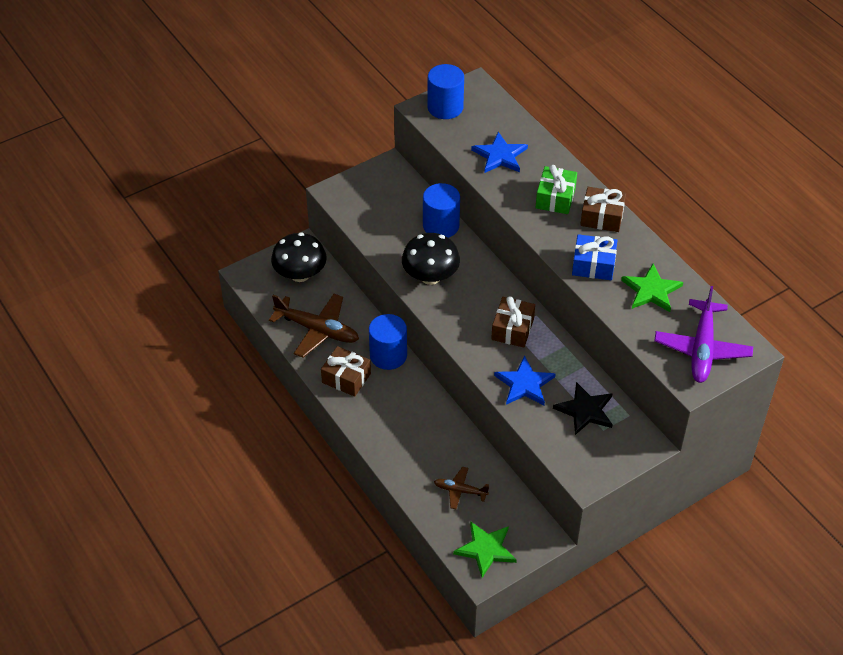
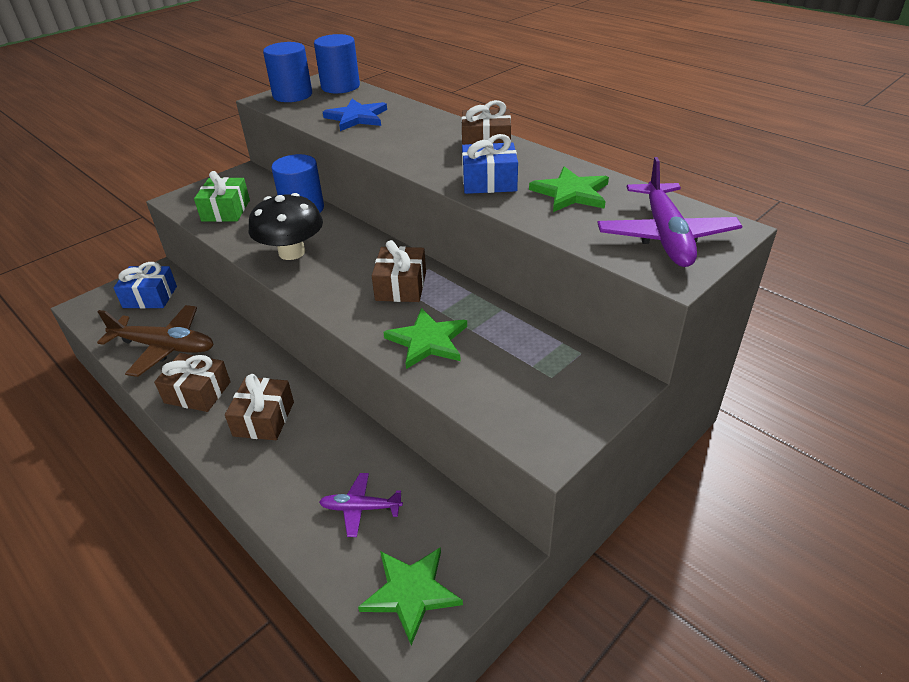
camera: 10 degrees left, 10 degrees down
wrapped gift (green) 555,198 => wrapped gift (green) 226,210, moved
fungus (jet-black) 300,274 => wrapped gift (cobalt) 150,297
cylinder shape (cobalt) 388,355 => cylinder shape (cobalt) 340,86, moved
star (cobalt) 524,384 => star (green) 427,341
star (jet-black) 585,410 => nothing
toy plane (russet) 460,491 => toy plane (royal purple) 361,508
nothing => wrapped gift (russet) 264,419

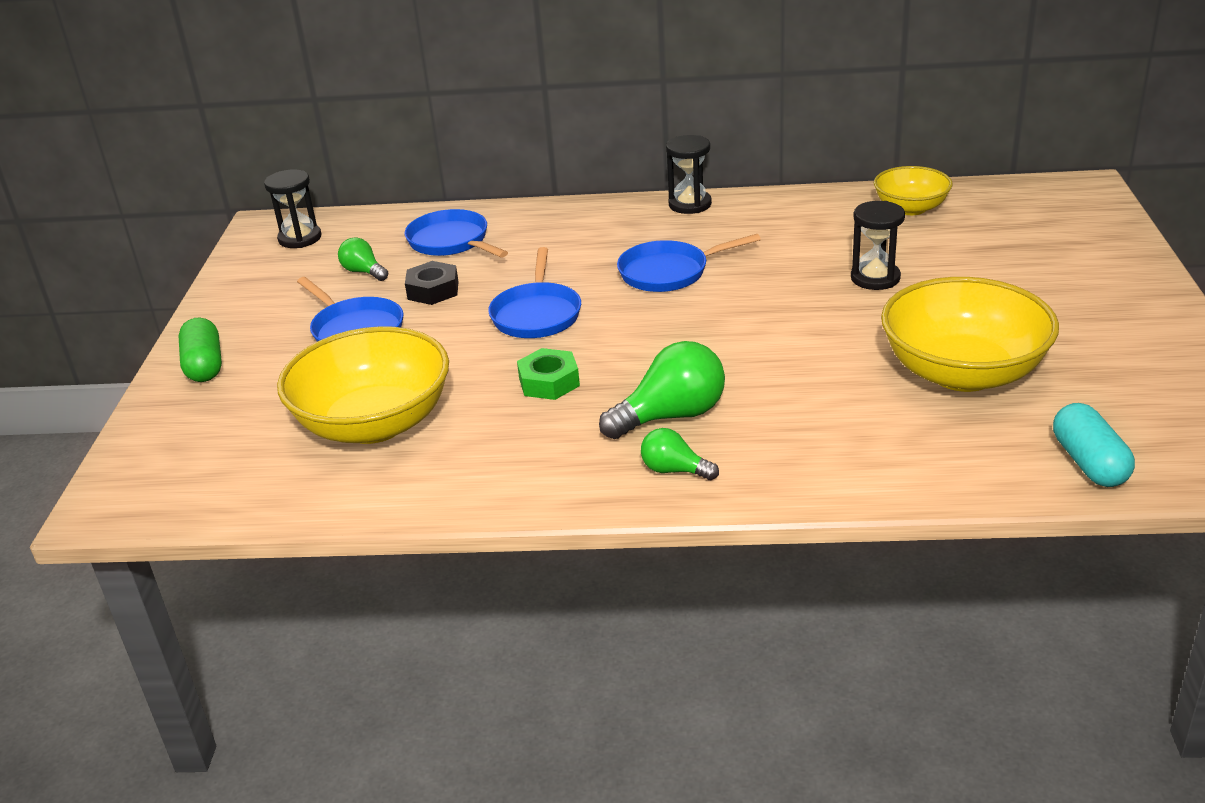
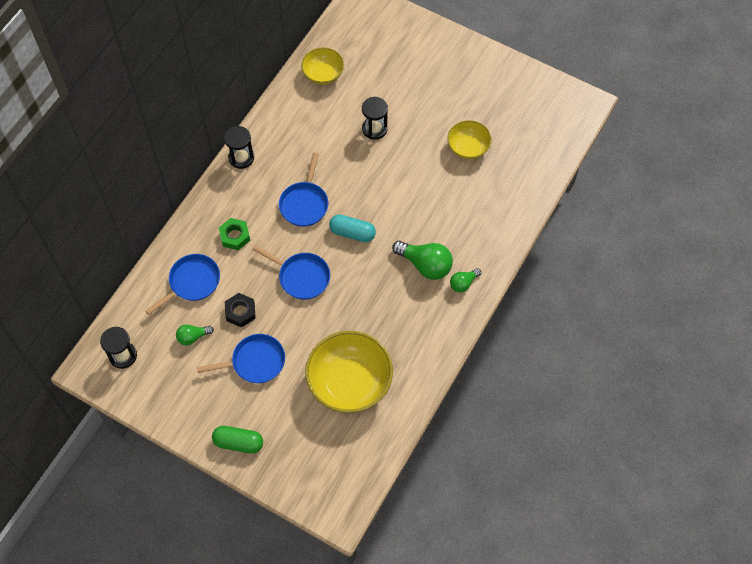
camera: 65 degrees left, 30 degrees up
skillet (cobalt) 451,242 => skillet (cobalt) 192,282, 150 degrees clockwise
serving bowl (yellow) 963,372 => serving bowl (yellow) 468,147, x0.56
light bulb (green) 671,416 => light bulb (green) 425,265, 120 degrees clockwise
hex nut (green) 549,382 => hex nut (green) 235,236, moved
pill (teal) 1089,463 => pill (teal) 352,233, moved

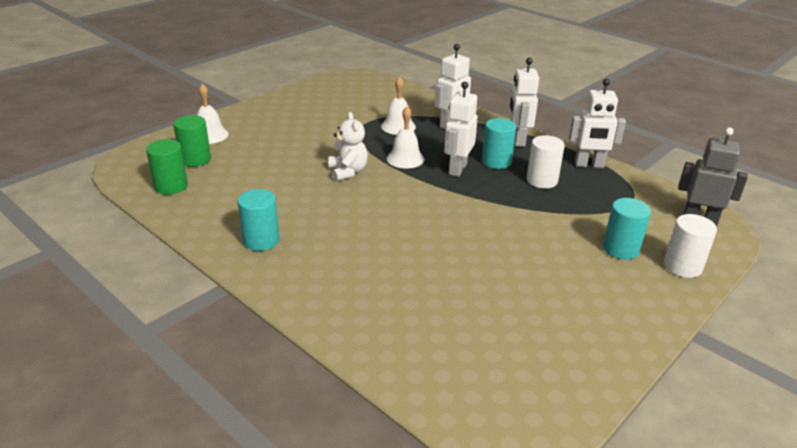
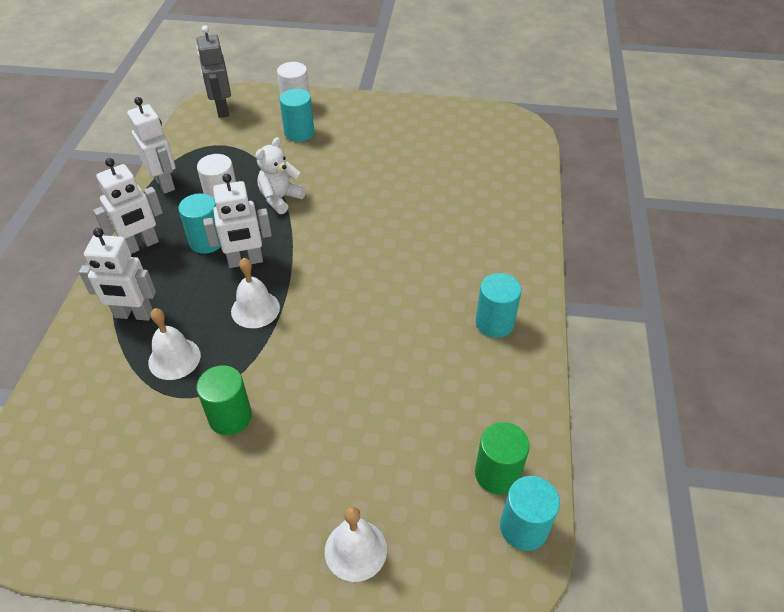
camera: 125 degrees left, 15 degrees up
teddy bear (pure white) 348,172 => teddy bear (pure white) 280,198, moved
cylinder shape (green) 195,159 => cylinder shape (green) 230,417, moved
nothing => cylinder shape (teal) 523,528

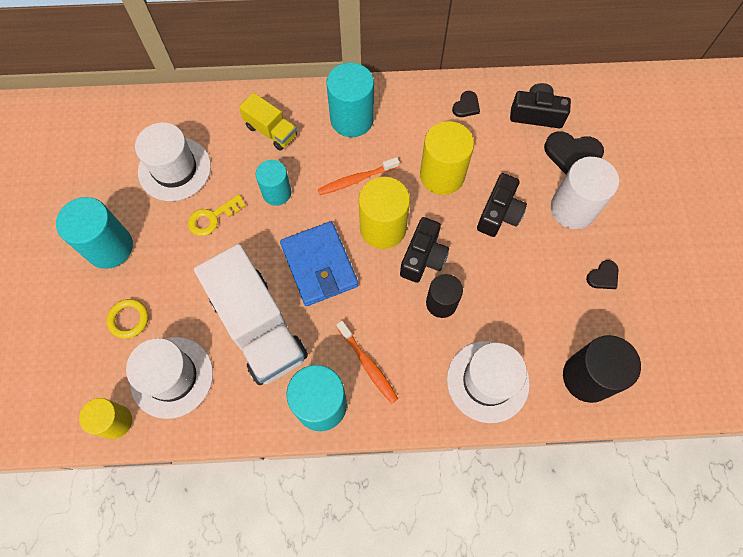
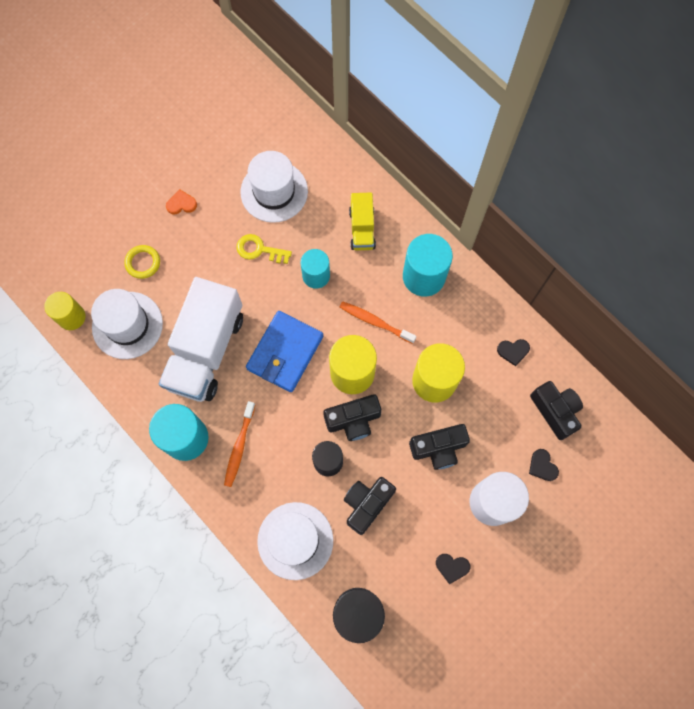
camera: 50 degrees right, 5 degrees up
love heart (jet-black) 572,154 => love heart (jet-black) 542,466, x0.57
cylinder shape (teal) 109,247 => love heart (bright orange) 181,204
nothing => compact camera (jet-black) 367,504

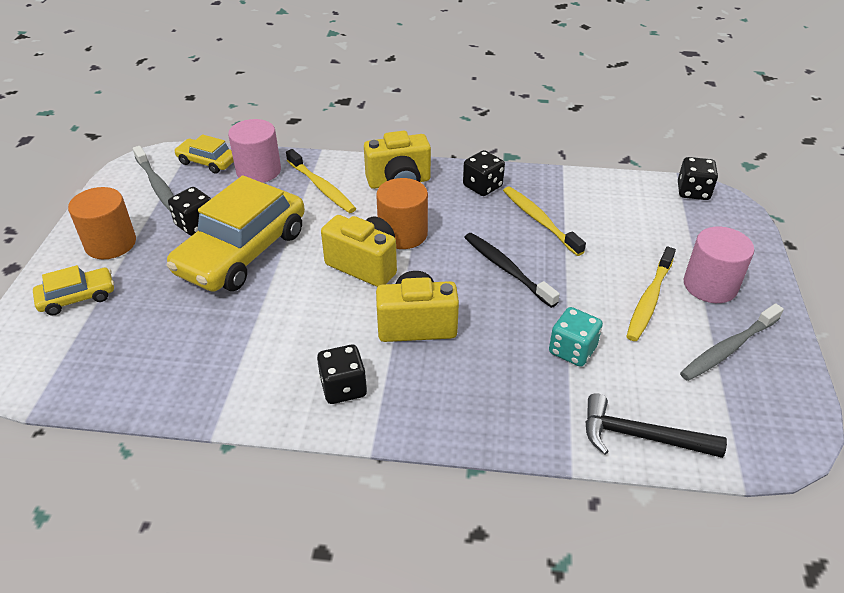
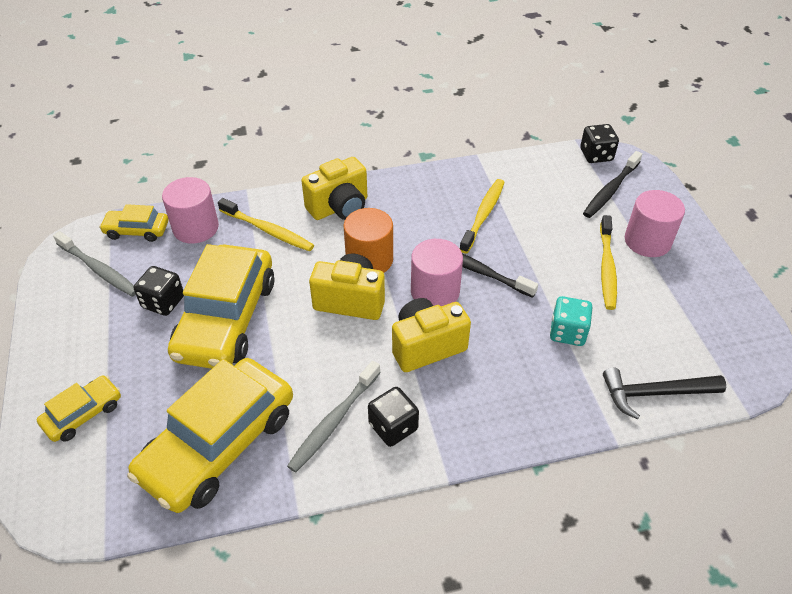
camera: 20 degrees left, 5 degrees up
die (jet-black) 482,186 => nothing
cylinder shape (bright orange) 110,243 => nothing
dental brush (yellow) 539,220 => dental brush (yellow) 483,215, 75 degrees clockwise
dental brush (gray) 728,348 => dental brush (gray) 334,421, moved
nothing => dental brush (jet-black) 610,190
nothing => cylinder shape (rosy) 435,291
nothing => car (yellow) 219,444

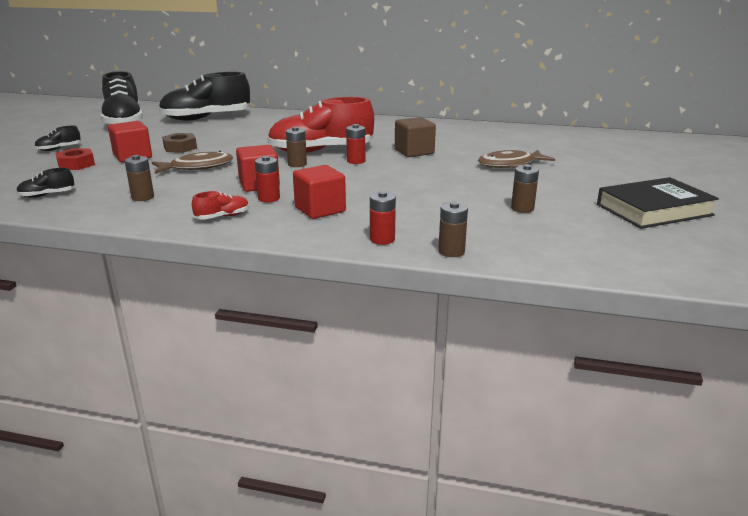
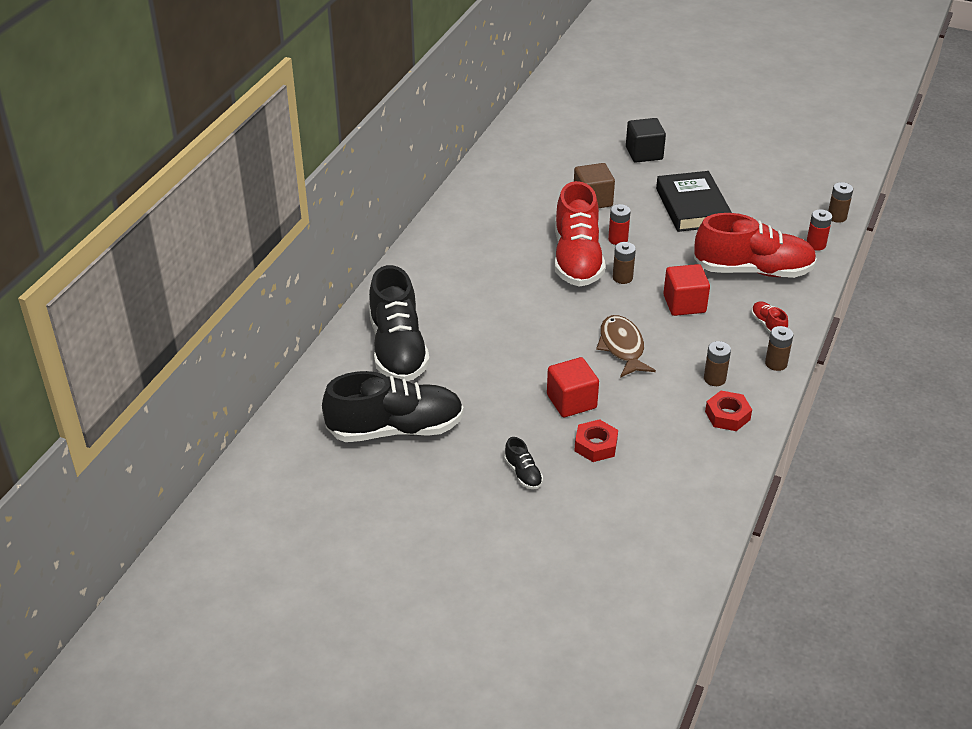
camera: 80 degrees left, 15 degrees up
hex nut (russet) 180,147 => nothing
fish figure (russet) 510,165 => solid cube (jet-black) 644,153
AA battery (red) 269,198 => nothing
AA battery (russet) 522,208 => AA battery (russet) 776,363, moved
solid cube (red) 320,209 => lace-up shoe (red) 753,270
lace-up shoe (jet-black) 47,195 => nothing
book (jet-black) 653,210 => book (jet-black) 692,207, moved
nothing => hex nut (red) 727,415

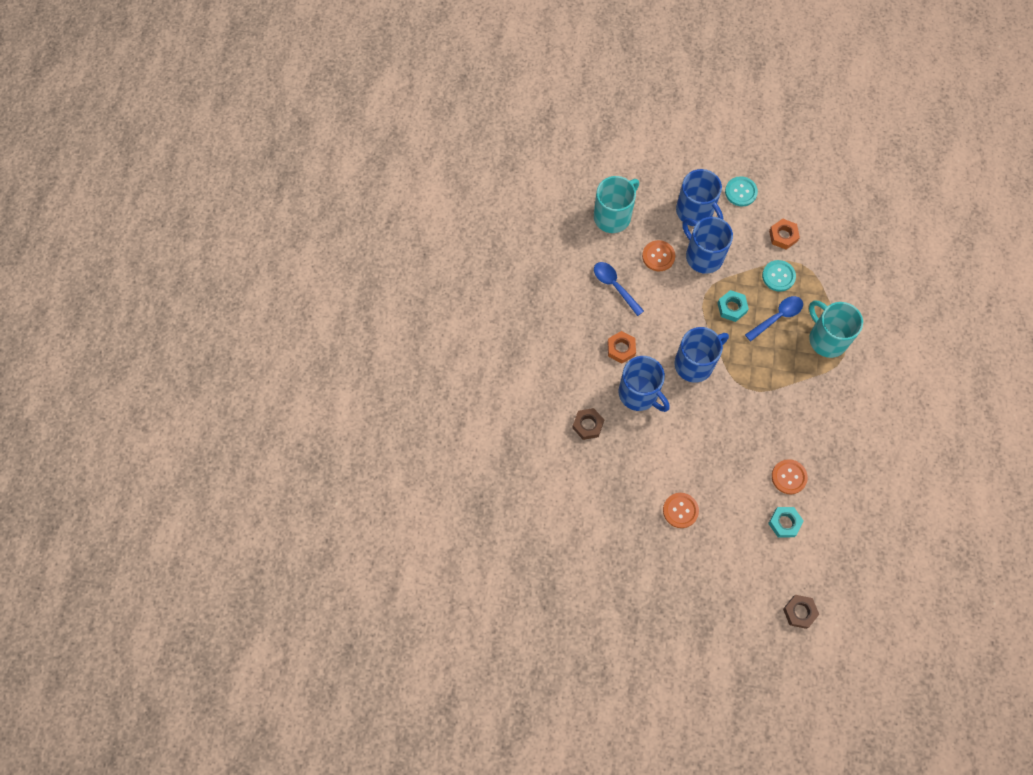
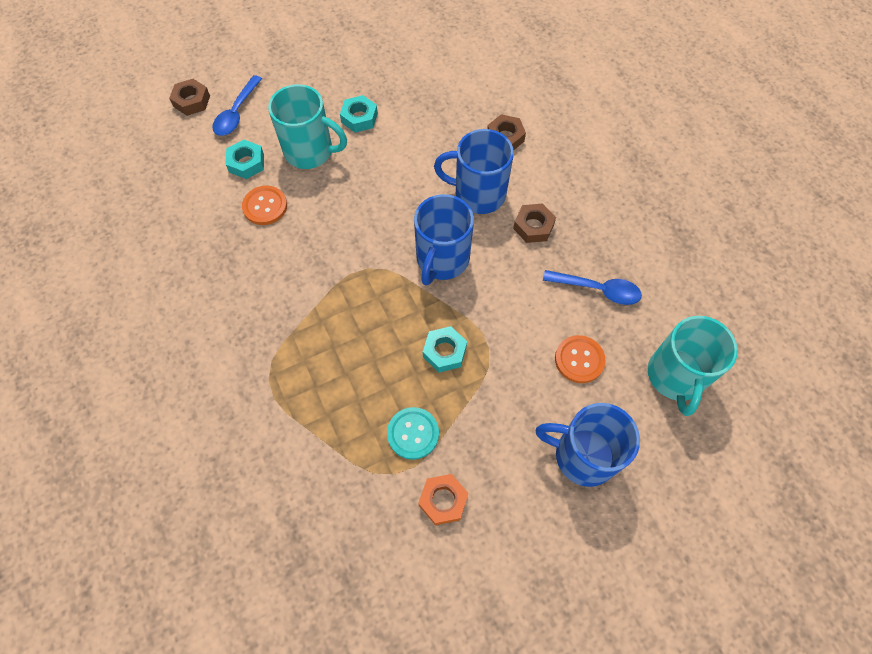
camera: 145 degrees right, 5 degrees down
button (teal) 741,192 => nothing
mug (cobalt) 703,256 => nothing
teaspoon (cobalt) 777,317 => teaspoon (cobalt) 237,113, moved
mug (teal) 826,338 => mug (teal) 310,151, moved
hex nut (bright orange) 621,349 => hex nut (russet) 533,226
button (bright orange) 680,510 => hex nut (teal) 359,118

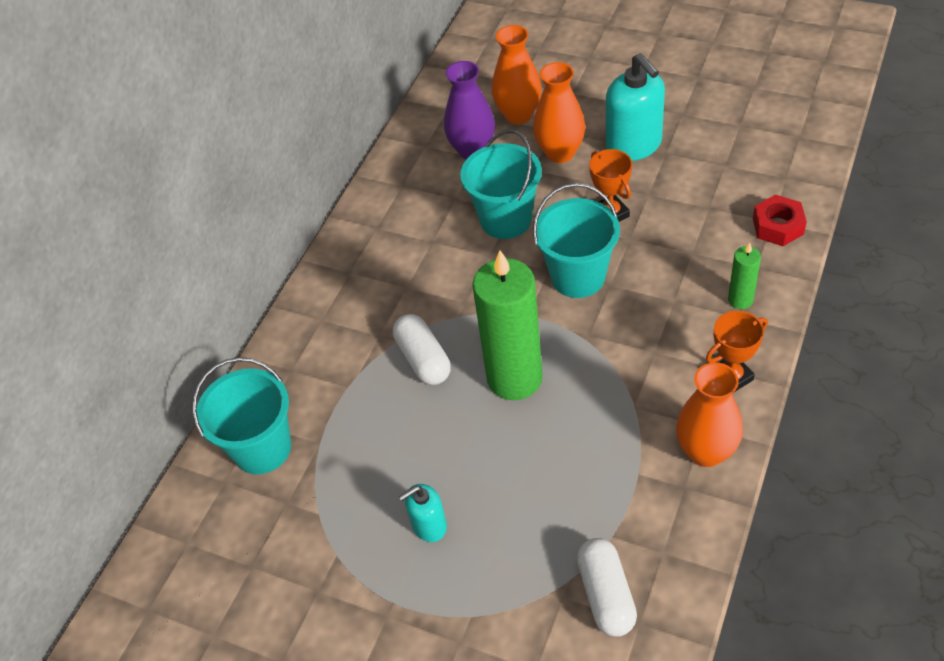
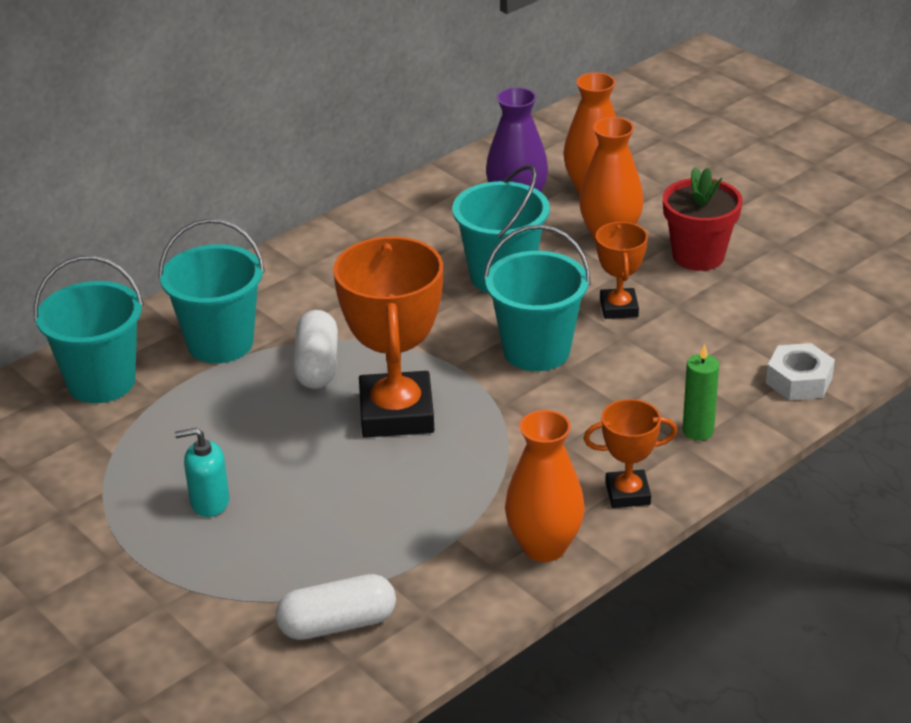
camera: 20 degrees right, 15 degrees down
soap dispenser (teal) 634,145 => flower pot (red) 698,256
hex nut (red) 778,226 => hex nut (pure white) 799,381
candle (green) 514,378 => award cup (bright orange) 396,413
pill (pure white) 606,595 => pill (pure white) 337,624, 60 degrees clockwise
nothing => pail (teal) 220,343

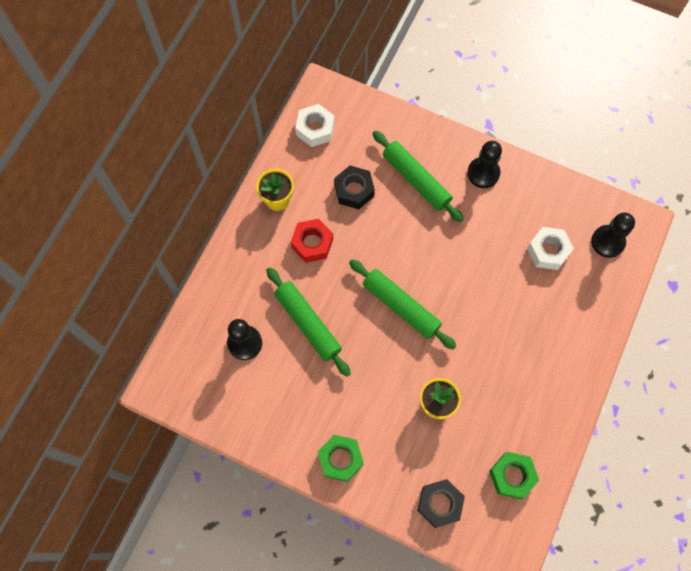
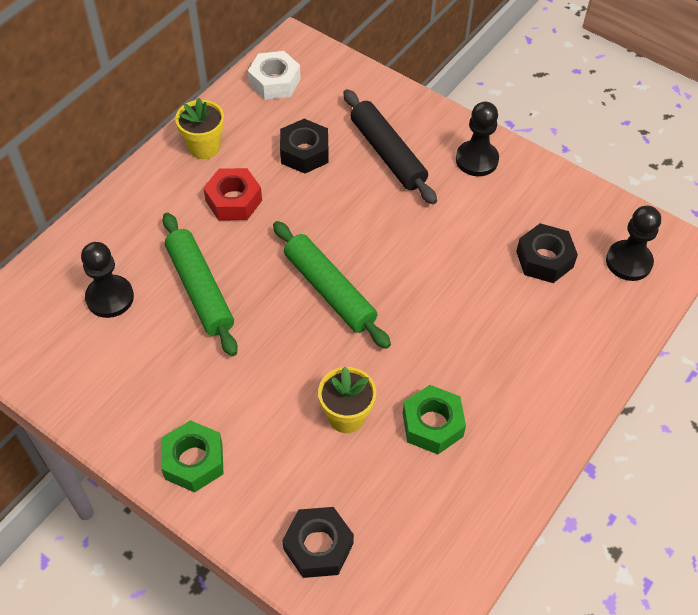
camera: 10 degrees right, 15 degrees down
pastry roller (green) 416,180 => pastry roller (jet-black) 387,154
hex nut (pure white) 548,251 => hex nut (jet-black) 544,259
hex nut (green) 512,476 => hex nut (green) 432,424, moved

